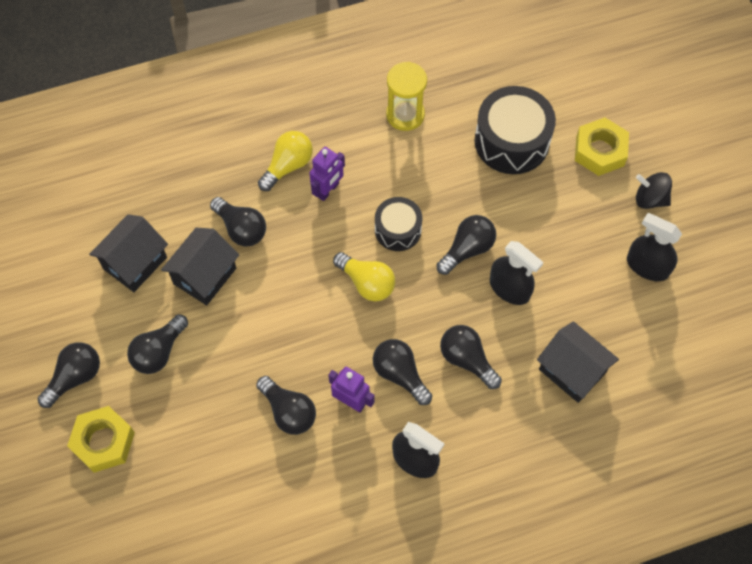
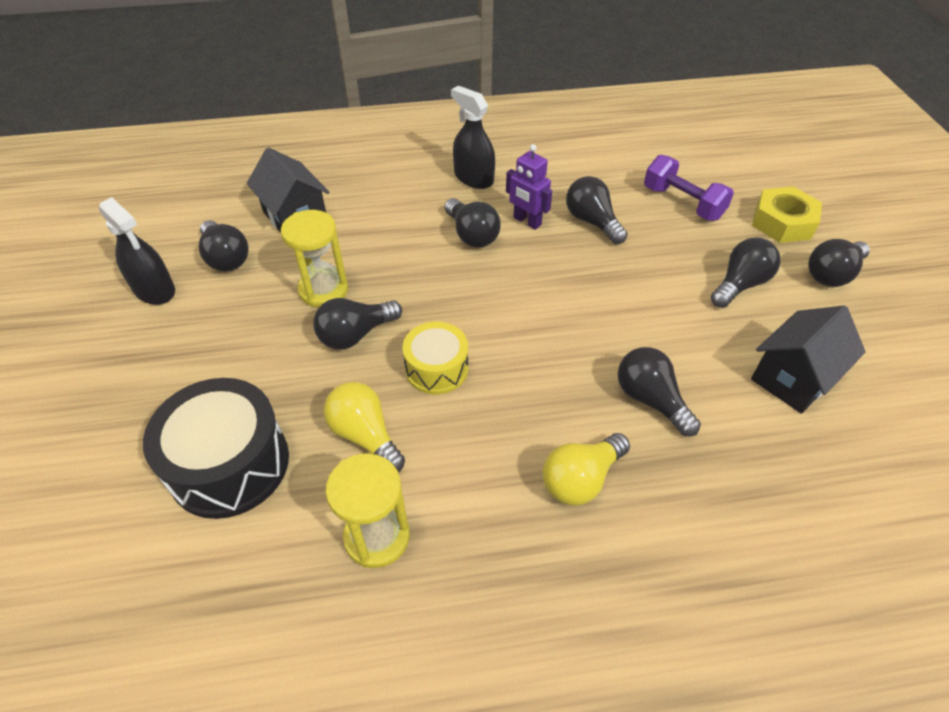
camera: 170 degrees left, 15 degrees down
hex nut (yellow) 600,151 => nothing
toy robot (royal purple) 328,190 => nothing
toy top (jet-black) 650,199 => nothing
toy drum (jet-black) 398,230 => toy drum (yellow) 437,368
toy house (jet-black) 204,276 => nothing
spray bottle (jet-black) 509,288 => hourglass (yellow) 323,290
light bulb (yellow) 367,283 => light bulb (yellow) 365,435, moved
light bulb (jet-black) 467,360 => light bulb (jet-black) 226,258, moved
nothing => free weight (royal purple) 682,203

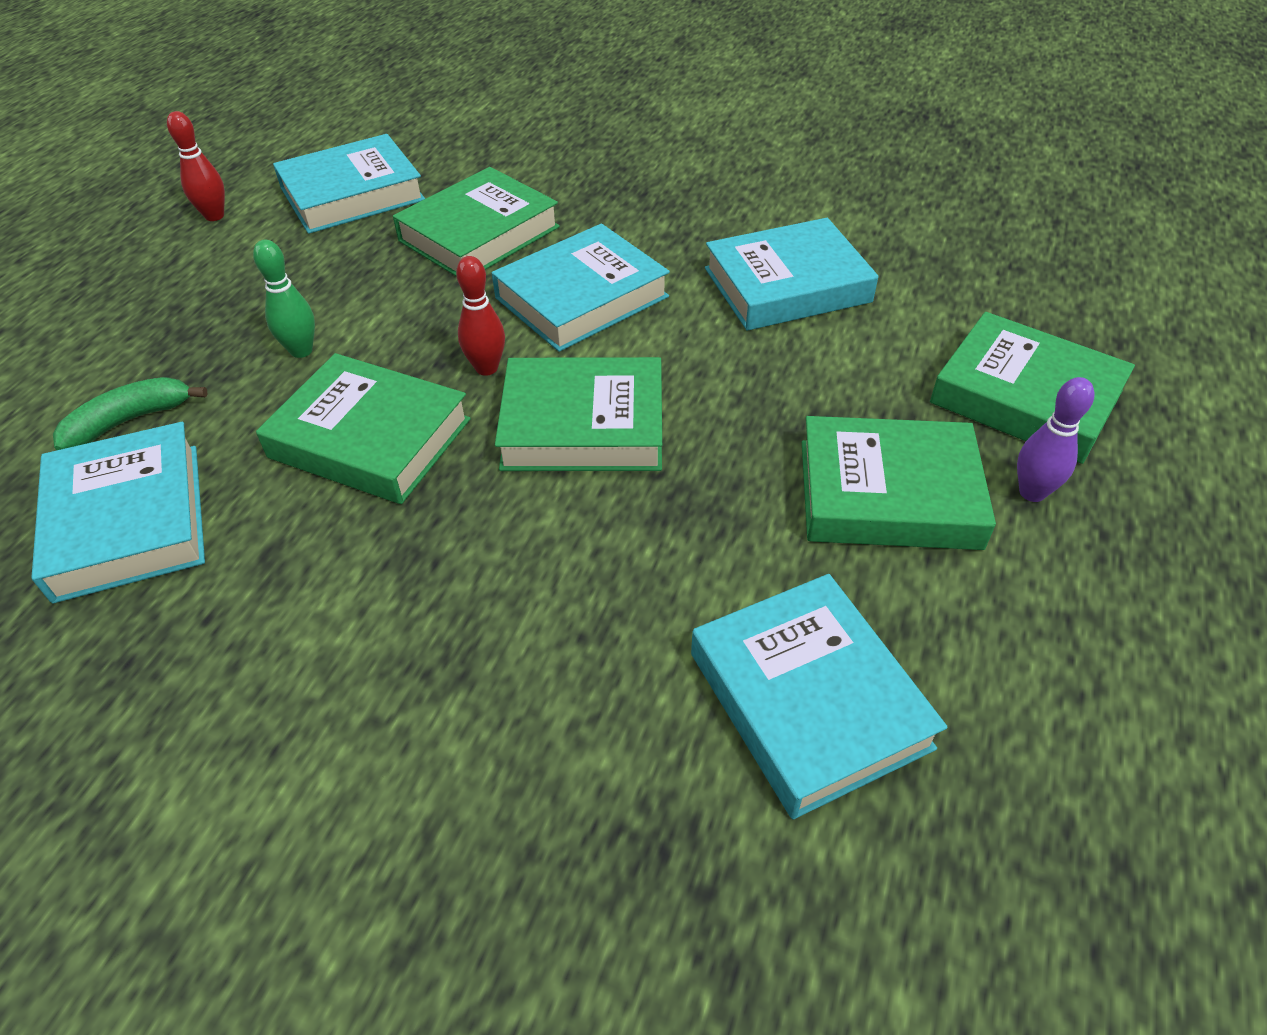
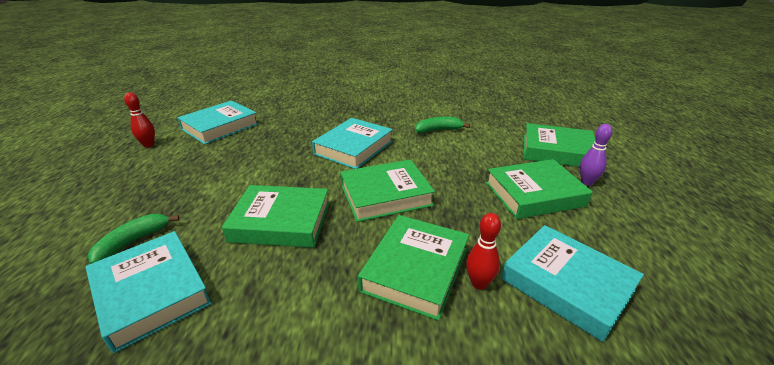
camera: 20 degrees left, 15 degrees down
book (green) 479,234 => book (green) 415,269, moved
book (teal) 787,285 => banana fruit (green) 438,130
skittle (green) 301,351 => nothing
skittle (red) 486,368 => skittle (red) 479,283, moved

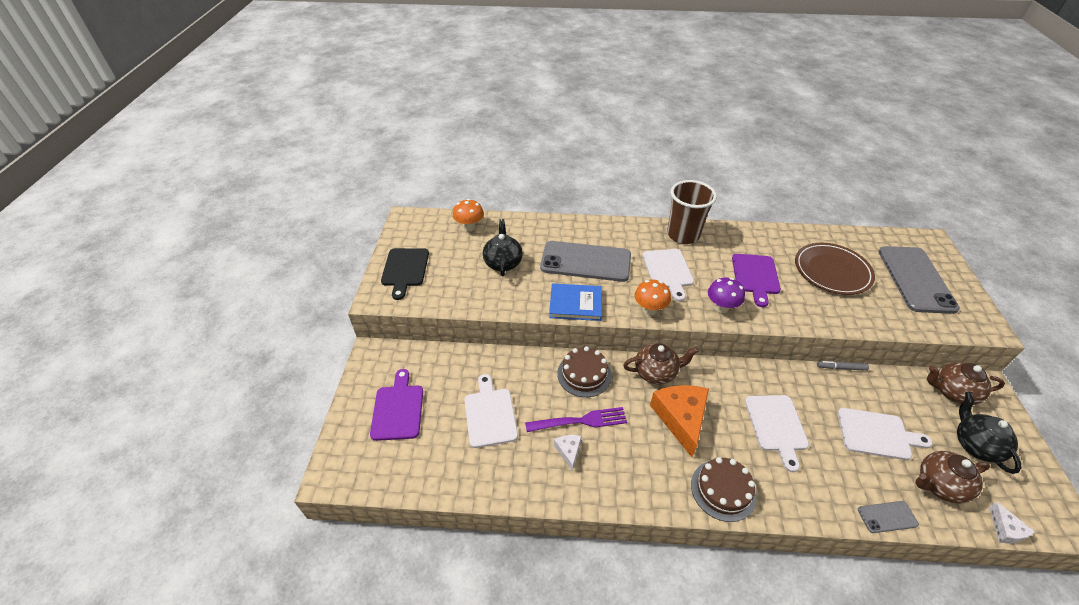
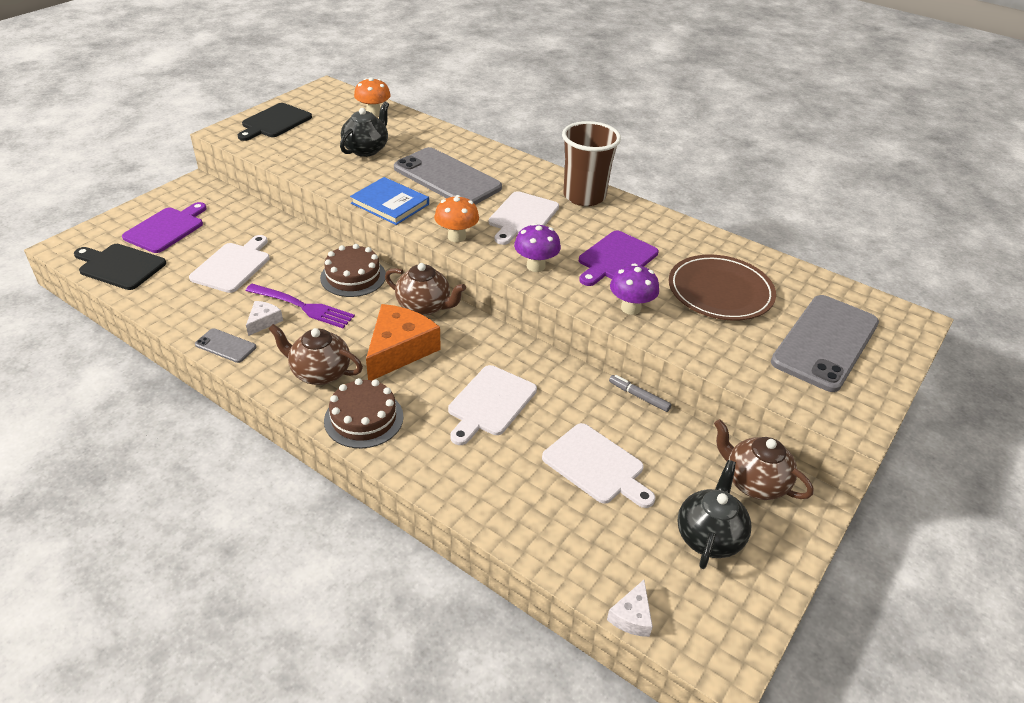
camera: 30 degrees right, 5 degrees down
china teapot (russet) 939,485 => china teapot (russet) 320,373, moved
phone (gray) 887,517 => phone (gray) 225,346, moved
nothing => bread board (jet-black) 120,266
nothing => fungus (royal purple) 630,308

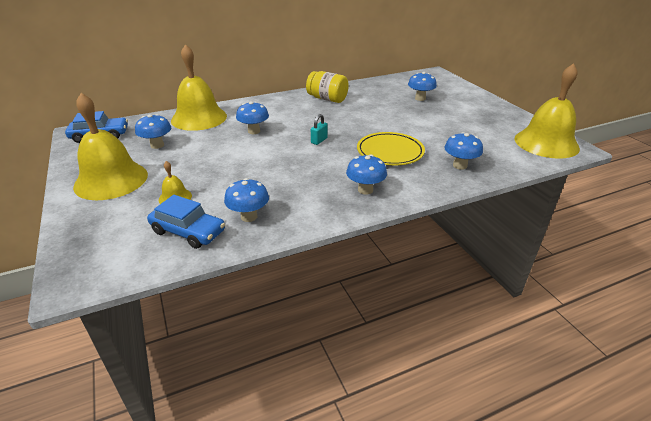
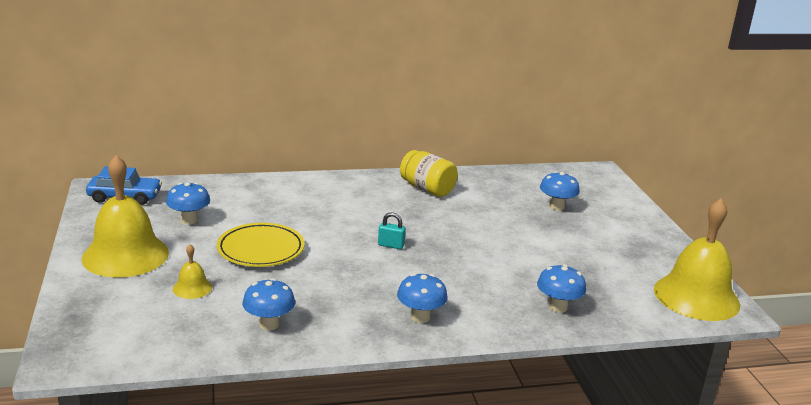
camera: 10 degrees right, 10 degrees down
school bell (yellow) 199,118 => nothing
fungus (cobalt) 254,131 => nothing
lock (teal) 319,140 => lock (teal) 391,245, 60 degrees clockwise
dinner plate (yellow) 390,152 => dinner plate (yellow) 261,250, moved
car (cobalt) 188,231 => nothing

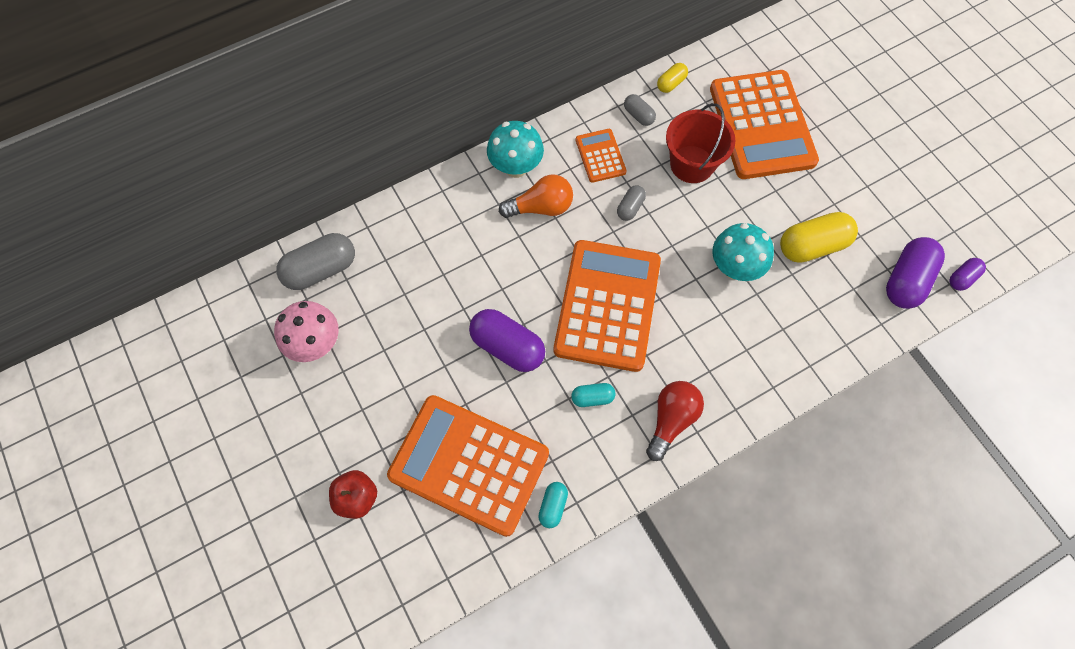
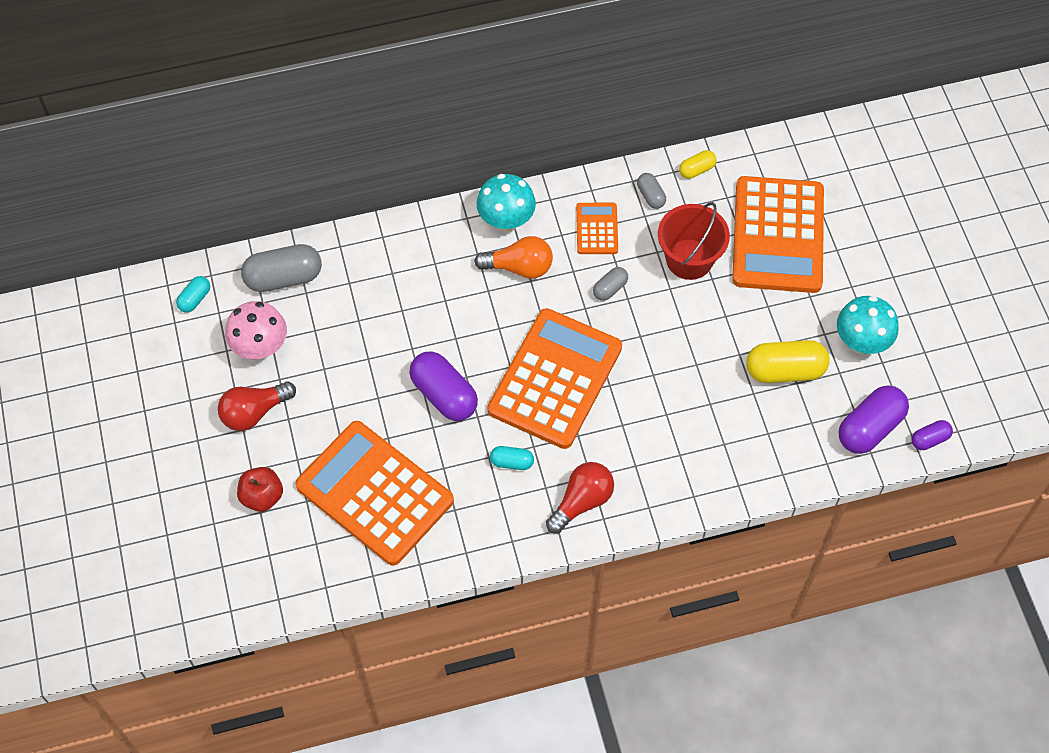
camera: 15 degrees right, 5 degrees down
fungus (teal) 734,268 => fungus (teal) 861,342, moved
pill (teal) 553,506 => pill (teal) 195,299, moved
nothing => light bulb (red) 254,412

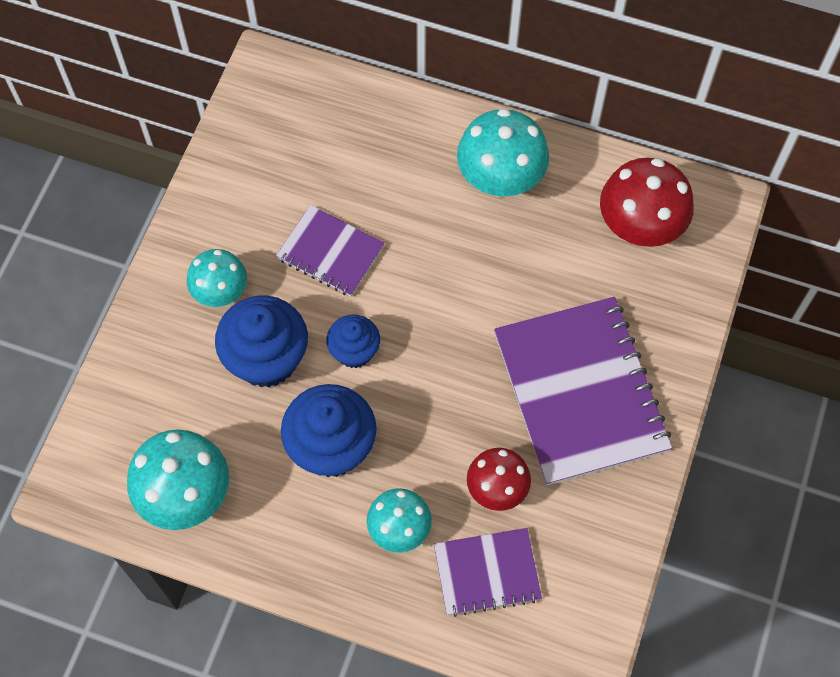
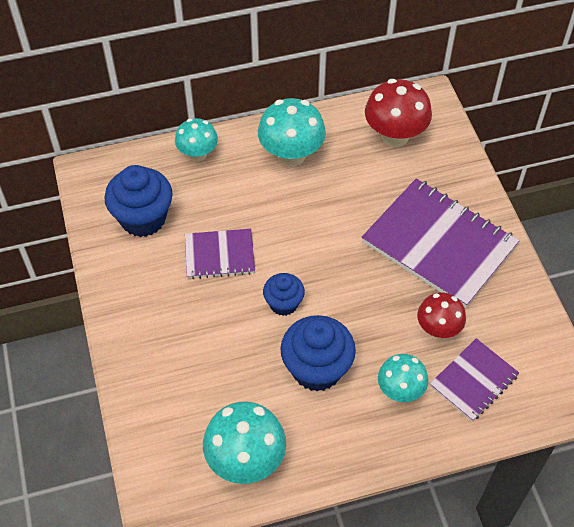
camera: 35 degrees left, 10 degrees down
fungus (teal) 221,292 => fungus (teal) 198,154, moved
fairy cake (cobalt) 266,359 => fairy cake (cobalt) 143,218, moved

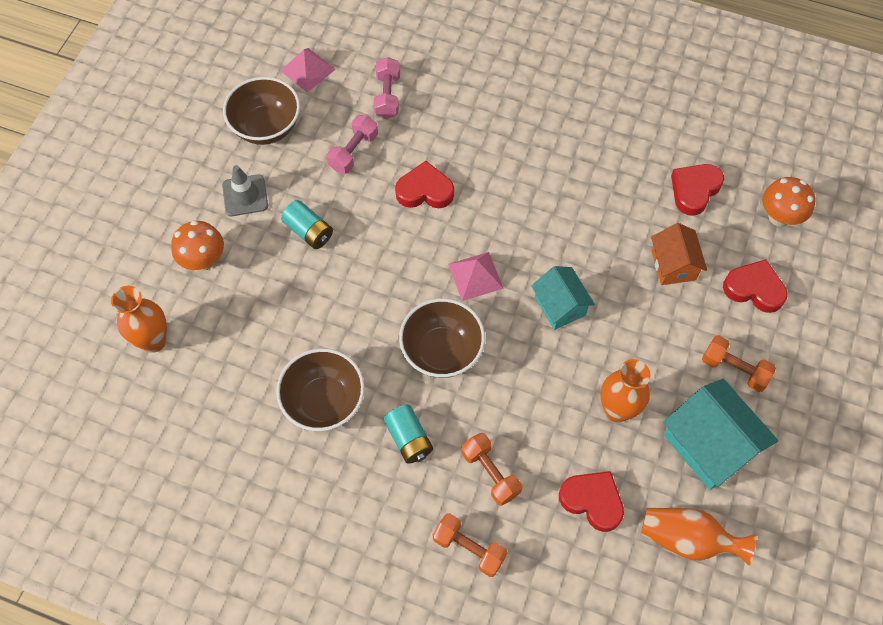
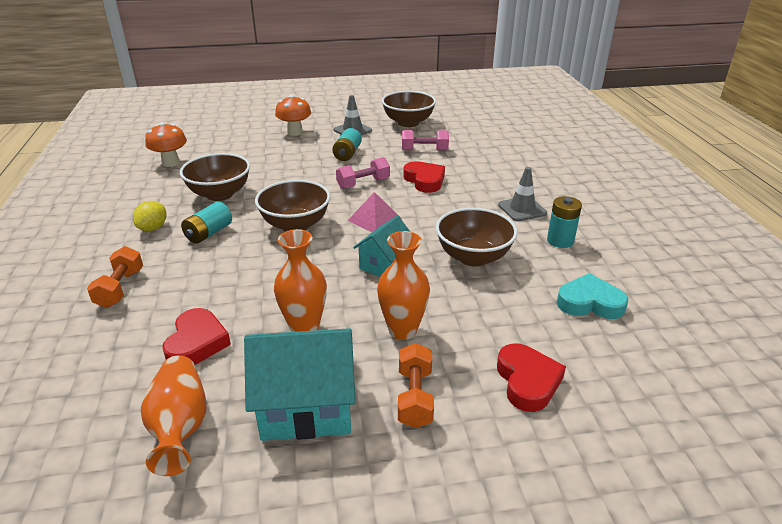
camera: 60 degrees right, 30 degrees down
pyramid (rosy) 307,70 => nothing
free weight (rosy) 387,96 => free weight (rosy) 363,183, moved
love heart (red) 694,190 => love heart (teal) 590,303
fungus (bright orange) 779,217 => fungus (bright orange) 170,163, moved
toy house (bright orange) 673,265 => nothing
flower vase (bright orange) 154,341 => flower vase (bright orange) 402,330, moved
toy house (teal) 709,445 => toy house (teal) 306,407, 60 degrees clockwise
free weight (bright orange) 490,473 => nothing
nothing => road cone (gray) 522,209
nothing => AA battery (teal) 560,241
nothing => citrus fruit (yellow) 153,228
nothing => serving bowl (russet) 473,257

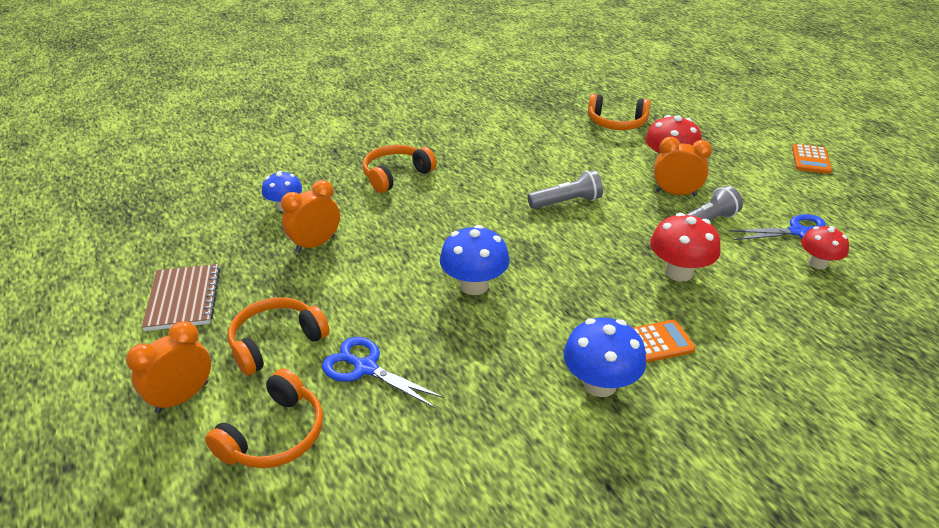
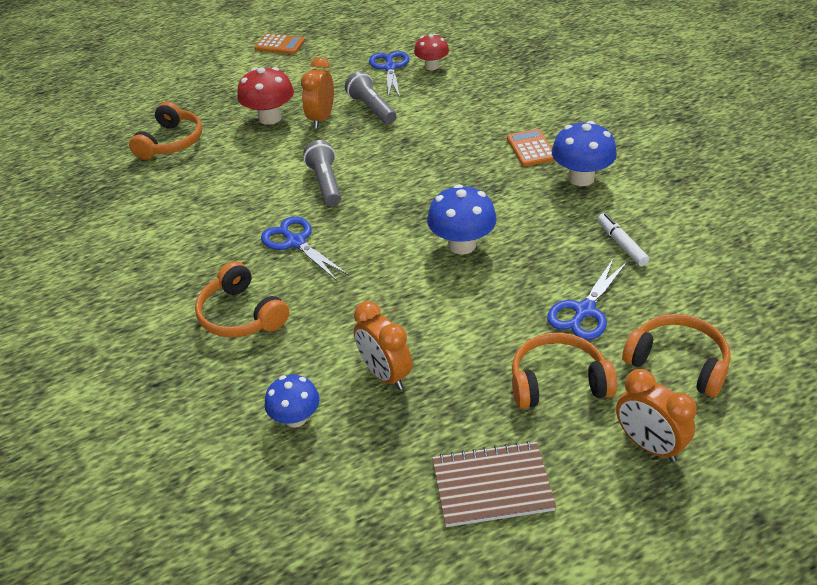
camera: 85 degrees left, 5 degrees up
fungus (red) 678,272 => nothing
headset (bright orange) 276,342 => headset (bright orange) 558,382, 120 degrees clockwise
nothing => felt pen (pure white) 621,244
nothing => shears (cobalt) 296,242

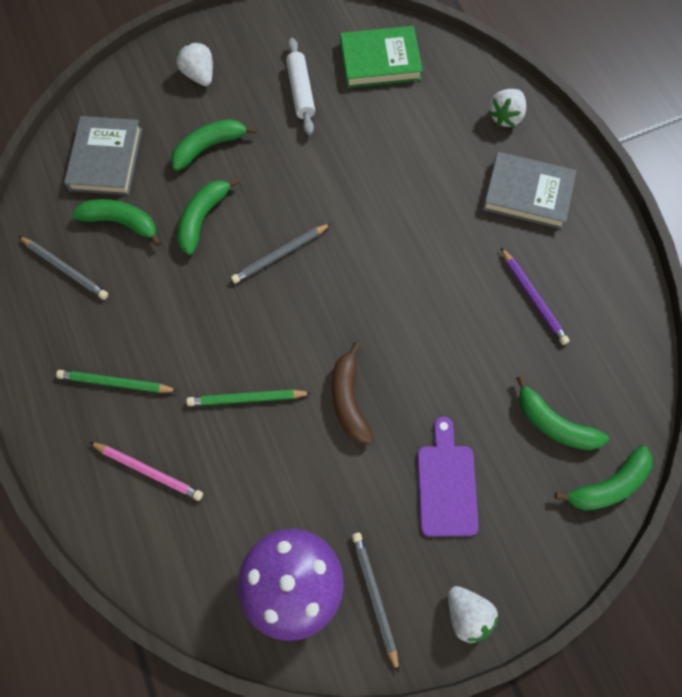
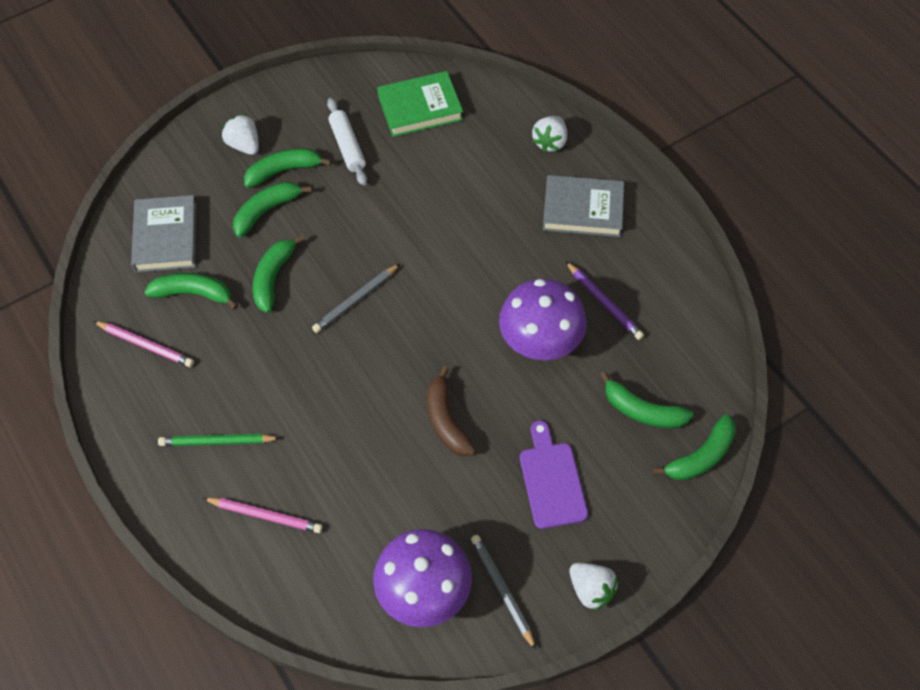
camera: 10 degrees left, 10 degrees down
lead pencil (gray) 65,269 => lead pencil (rosy) 146,345
lead pencil (green) 246,398 => nothing
nothing => banana fruit (green) 283,171
nothing => fungus (royal purple) 540,341

